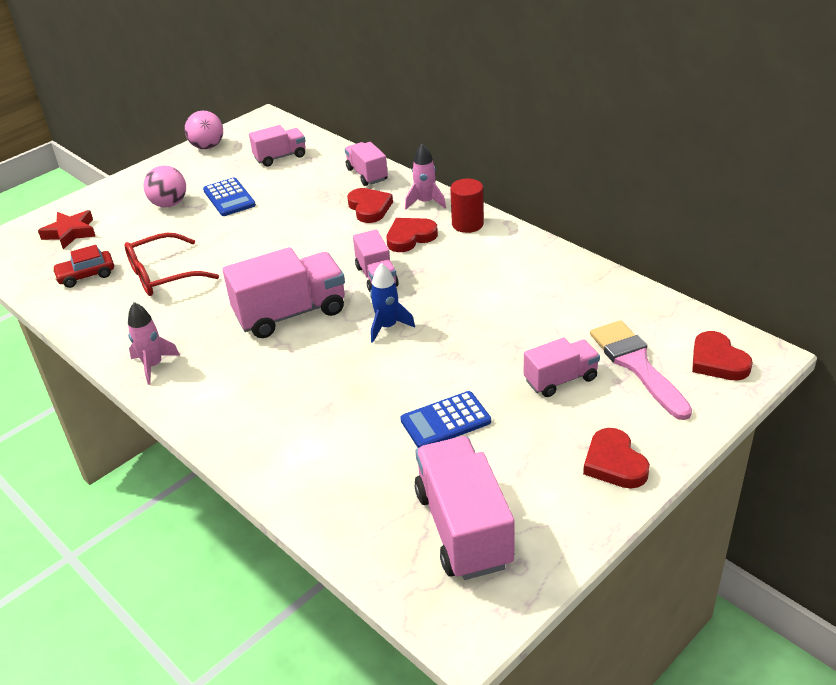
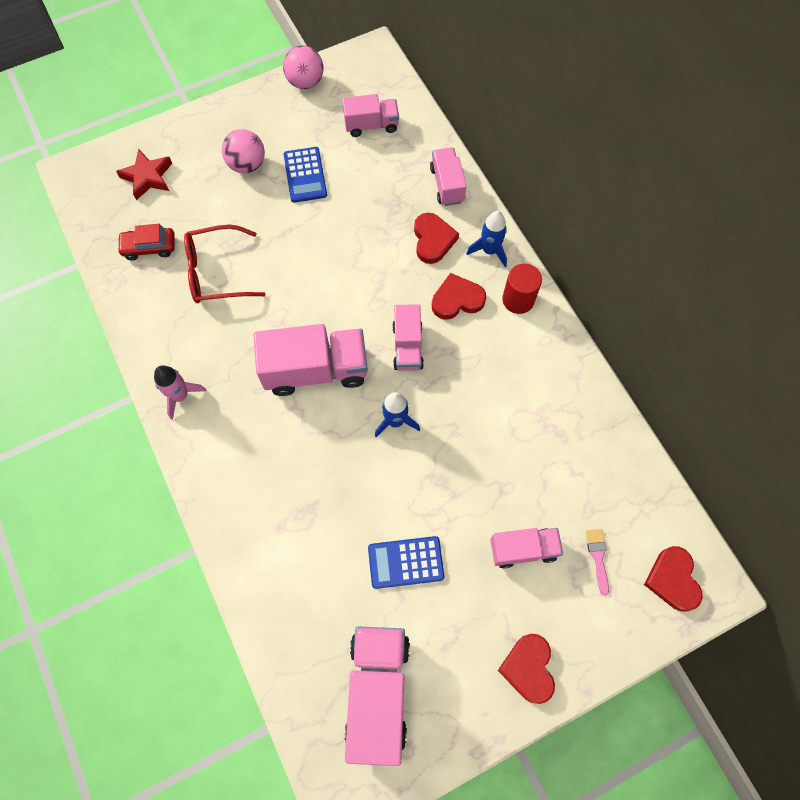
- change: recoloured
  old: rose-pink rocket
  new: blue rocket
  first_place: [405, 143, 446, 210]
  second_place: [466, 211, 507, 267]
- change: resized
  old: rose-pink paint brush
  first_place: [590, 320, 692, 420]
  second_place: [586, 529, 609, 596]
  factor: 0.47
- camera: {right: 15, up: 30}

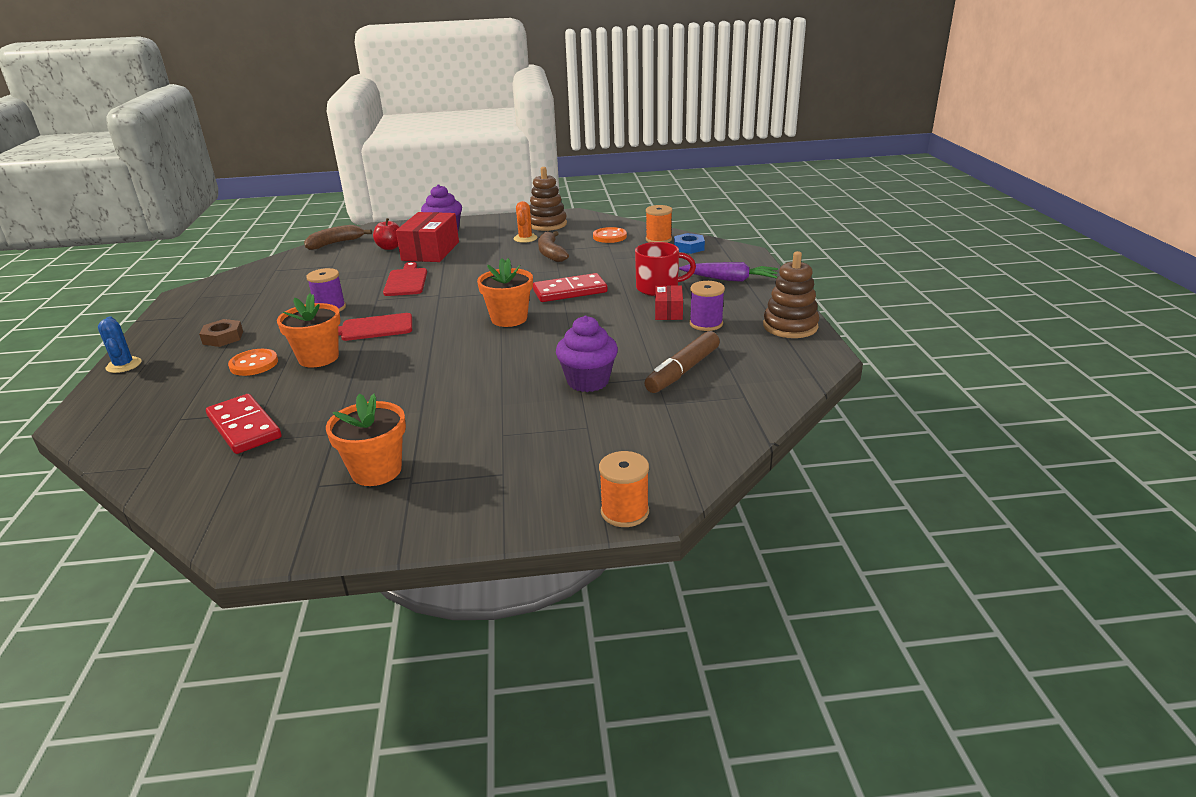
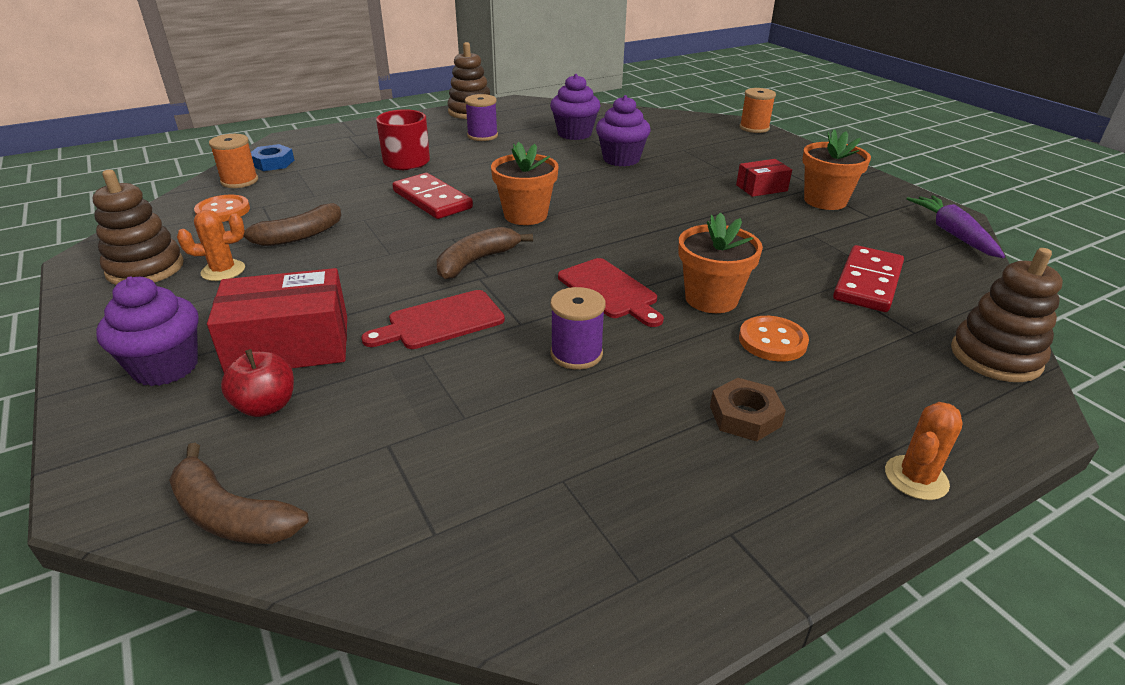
- change: moved
  old: royal purple toy carrot
  first_place: [679, 262, 778, 282]
  second_place: [906, 195, 1005, 258]
- change: moved
  old: red parcel
  first_place: [655, 285, 683, 320]
  second_place: [736, 159, 792, 197]
- change: recoloured
  old: blue saguaro cactus
  new: orange saguaro cactus
  first_place: [98, 316, 142, 373]
  second_place: [885, 402, 963, 500]
- change: replaced
  old: dark brown marker
  new: royal purple muffin
  first_place: [644, 331, 720, 393]
  second_place: [550, 74, 600, 140]
- change: added
  new: dark brown toy banana
  second_place: [437, 227, 533, 279]
- change: added
  new: dark brown stacking rings
  second_place: [951, 248, 1063, 382]
- camera: {right: -115, up: 5}

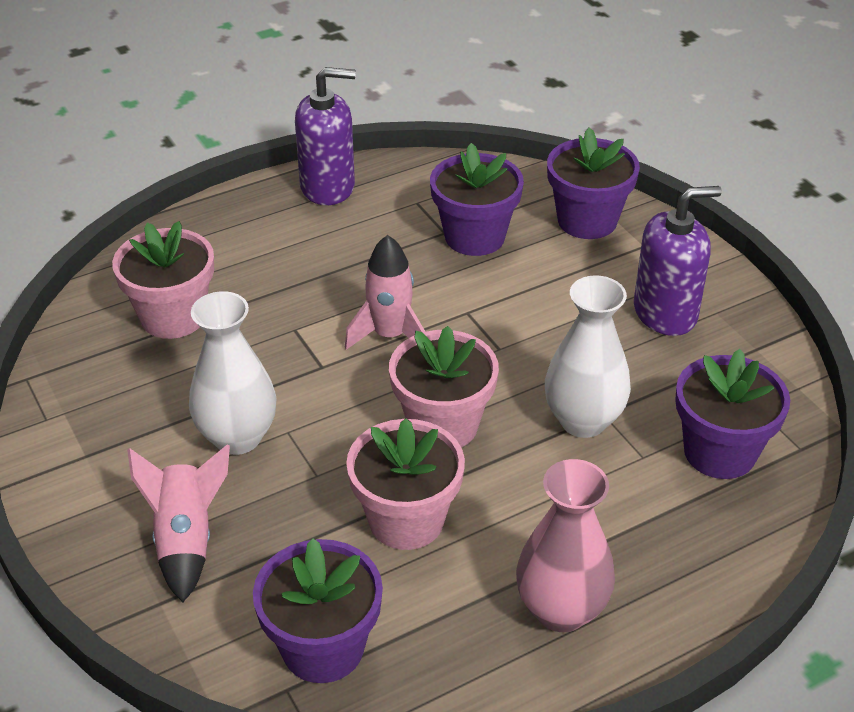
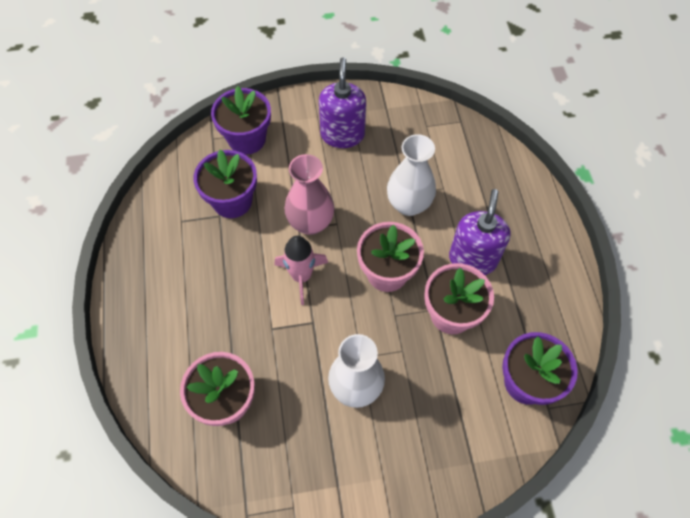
- change: moved
  old: royal purple soap pump
  first_place: [295, 67, 356, 205]
  second_place: [449, 189, 510, 275]
- change: removed
  old: royal purple plant pot
  first_place: [675, 349, 790, 479]
- change: removed
  old: rose-pink rocket
  first_place: [127, 444, 230, 602]
- change: moved
  old: rose-pink vase
  first_place: [516, 459, 615, 632]
  second_place: [285, 154, 334, 235]
- camera: {right: -70, up: 20}

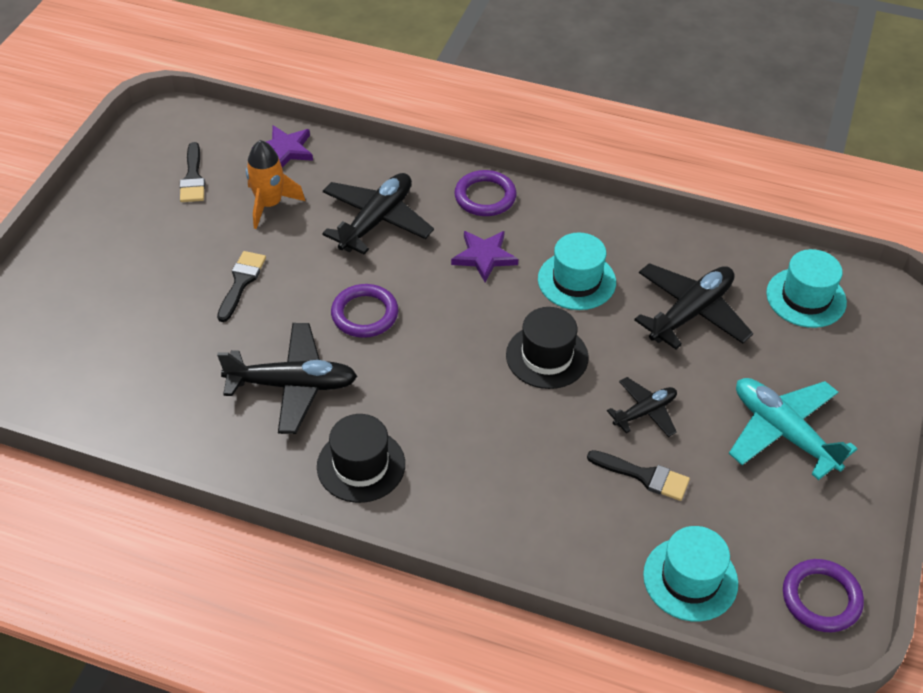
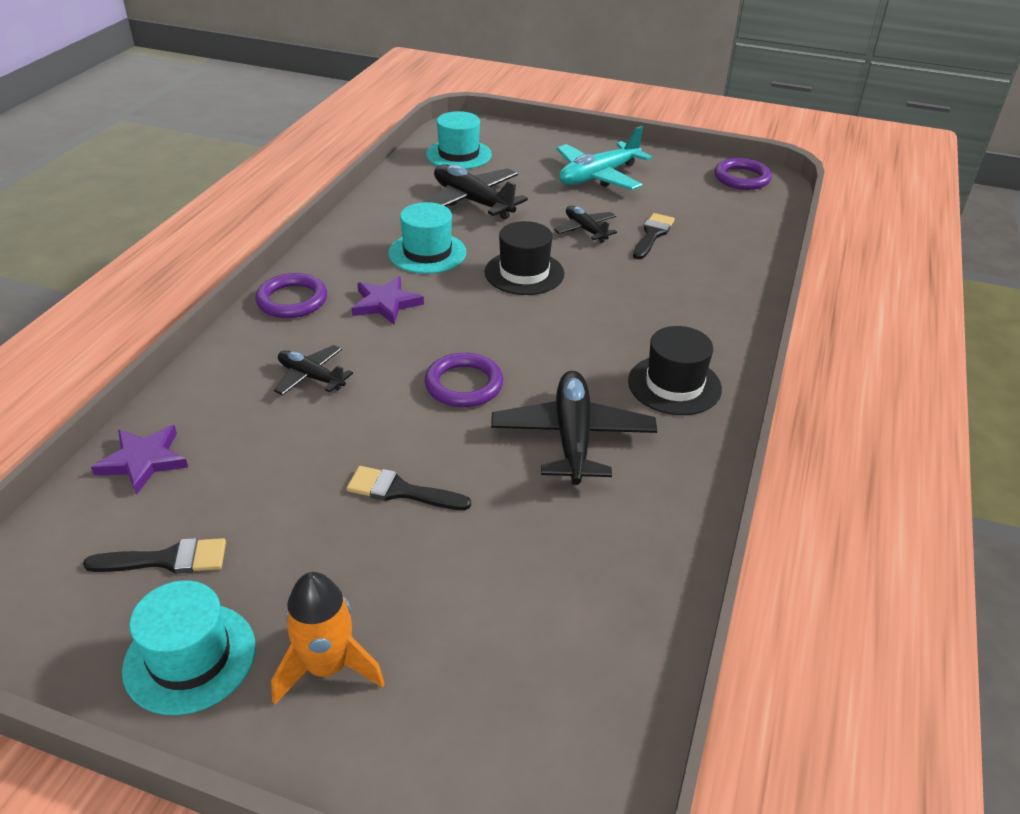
- change: moved
  old: orange rocket
  first_place: [246, 140, 305, 229]
  second_place: [271, 572, 385, 704]
- change: resized
  old: jet-black plane
  first_place: [322, 173, 434, 254]
  second_place: [274, 345, 353, 395]
  factor: 0.58
- change: moved
  old: teal top hat
  first_place: [643, 526, 738, 622]
  second_place: [122, 580, 256, 715]
- camera: {right: -90, up: -10}

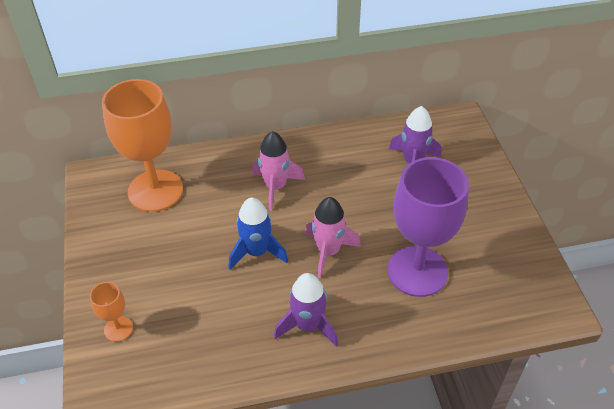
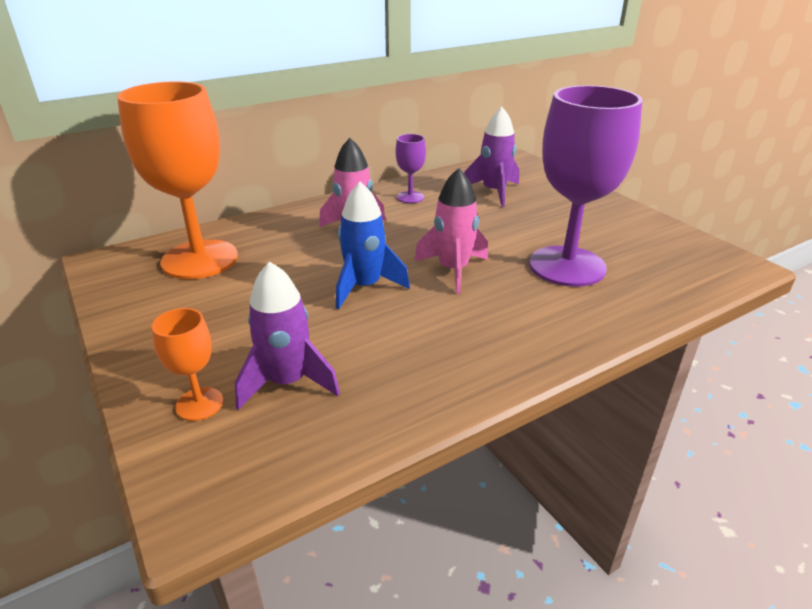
- change: moved
  old: royal purple rocket
  first_place: [274, 273, 338, 347]
  second_place: [235, 261, 340, 410]
- change: added
  new: royal purple goblet
  second_place: [396, 134, 426, 203]
- camera: {right: -20, up: -15}

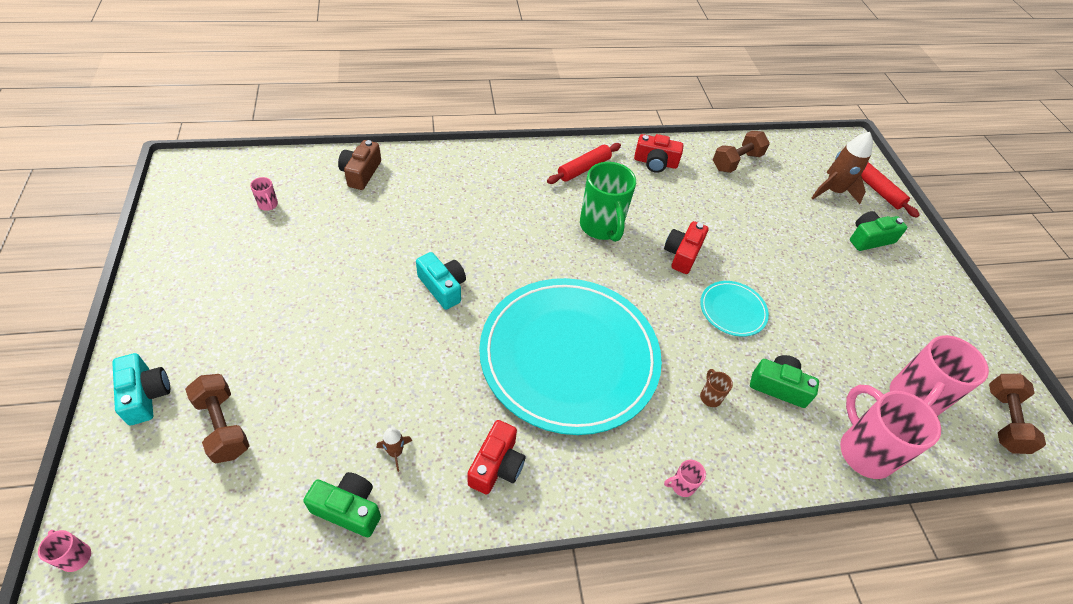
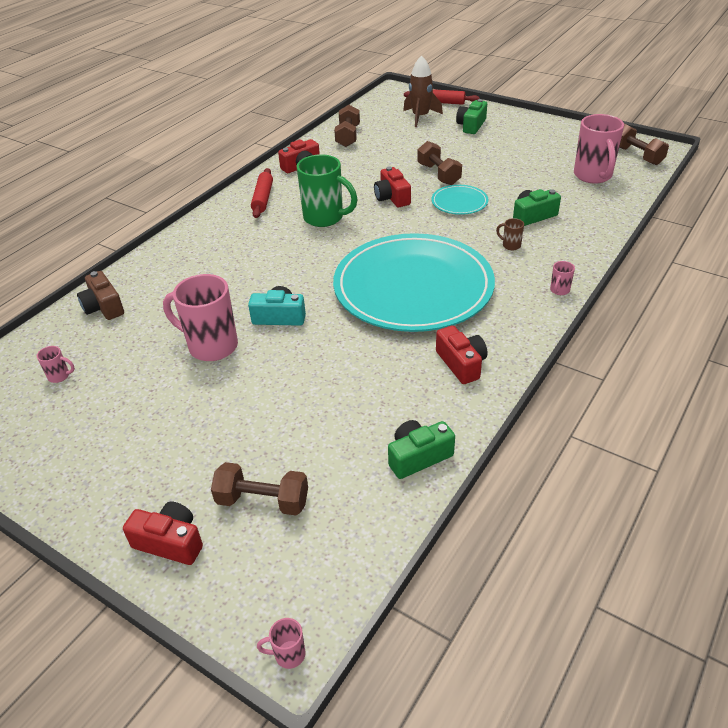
- change: recoloured
  old: teal compact camera
  new: red compact camera
  first_place: [112, 353, 170, 425]
  second_place: [123, 502, 203, 565]
- change: moved
  old: rose-pink coffee mug
  first_place: [840, 385, 941, 479]
  second_place: [163, 274, 238, 361]
- change: removed
  old: dark brown rocket
  first_place: [377, 427, 412, 472]
- change: added
  new: dark brown hand weight
  second_place: [417, 141, 462, 185]
- camera: {right: -40, up: -10}

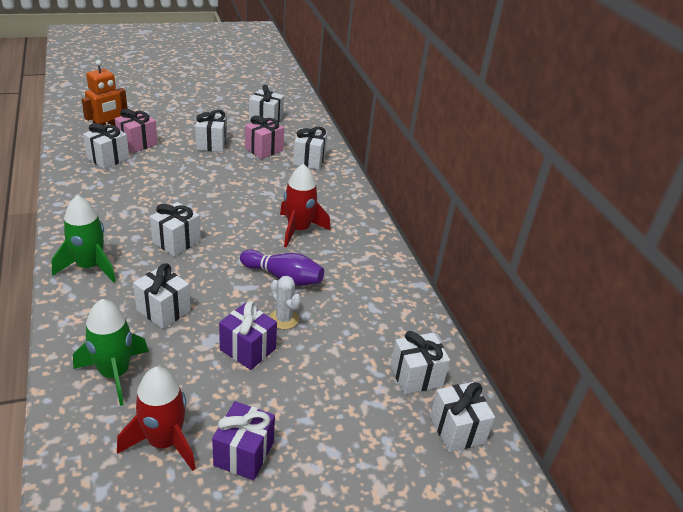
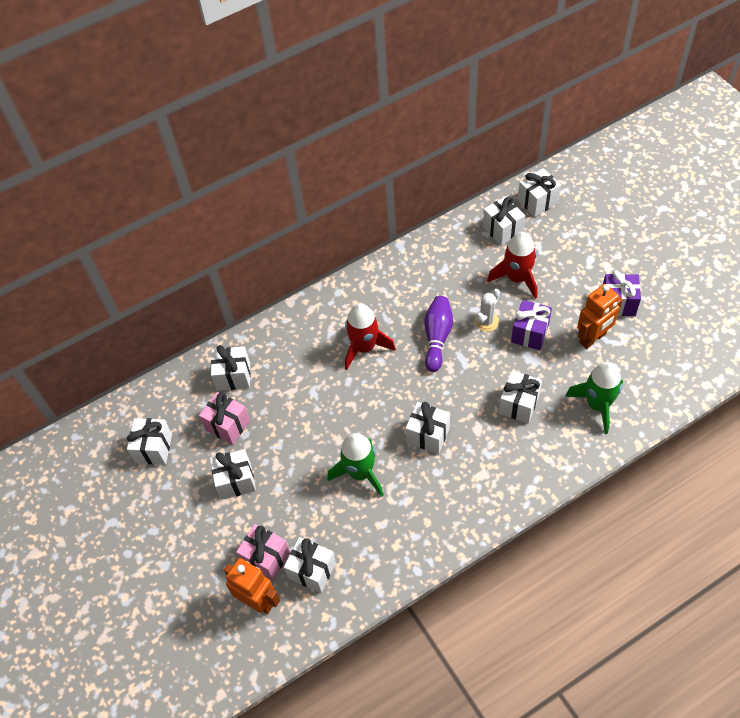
- change: moved
  old: emerald rocket
  first_place: [51, 195, 116, 283]
  second_place: [327, 433, 384, 497]
- change: moved
  old: red rocket
  first_place: [117, 367, 196, 471]
  second_place: [487, 232, 537, 299]
- change: added
  new: orange toy robot
  second_place: [577, 284, 622, 349]
- camera: {right: -95, up: 20}

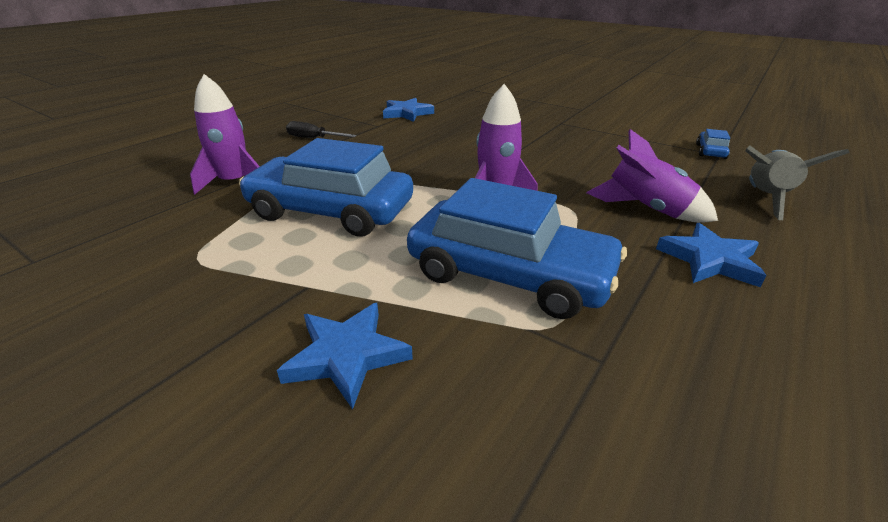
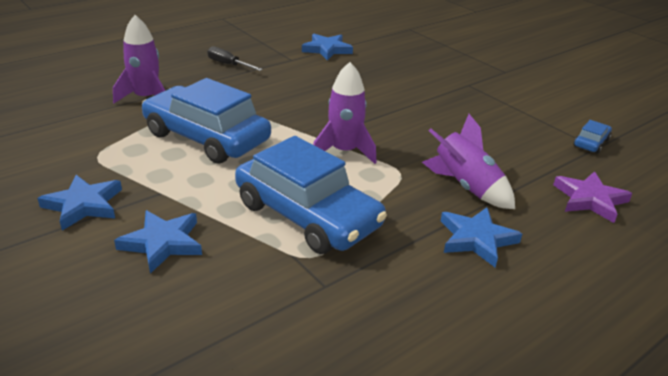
- change: replaced
  old: grey rocket
  new: royal purple star
  first_place: [746, 145, 850, 220]
  second_place: [553, 171, 632, 223]
- change: added
  new: blue star
  second_place: [37, 175, 122, 231]
- camera: {right: 15, up: 0}

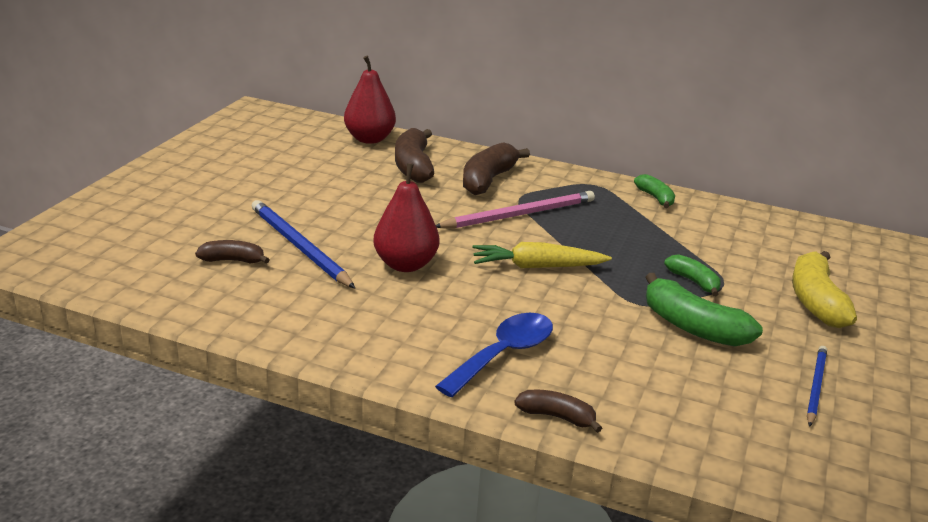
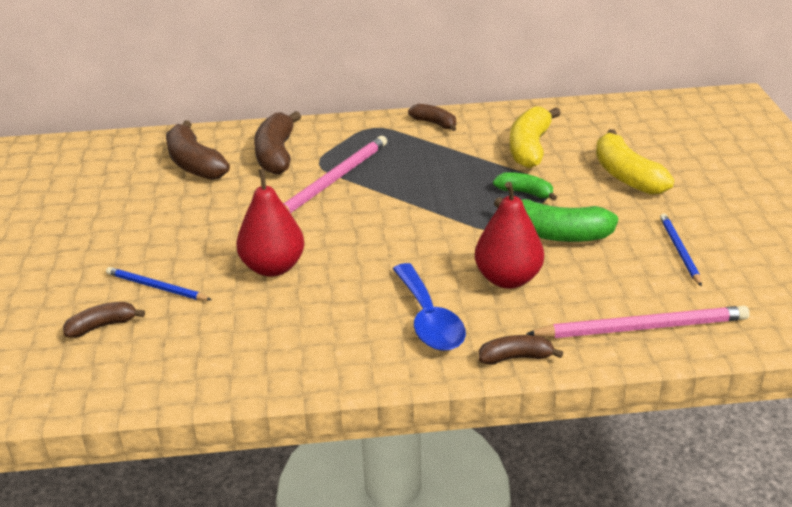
- change: moved
  old: red toy pear
  first_place: [344, 56, 396, 144]
  second_place: [475, 182, 544, 289]
- change: recoloured
  old: emerald toy banana
  new: dark brown toy banana
  first_place: [634, 174, 675, 208]
  second_place: [408, 104, 456, 131]
- change: resized
  old: blue wooden pencil
  first_place: [252, 200, 356, 289]
  second_place: [106, 267, 211, 301]
  factor: 0.59
- change: removed
  old: yellow toy carrot
  first_place: [472, 242, 612, 268]
- change: turned
  old: blue tablespoon
  first_place: [435, 313, 553, 397]
  second_place: [393, 263, 466, 351]
  degrees: 150
- change: added
  new: yellow toy banana
  second_place: [509, 106, 561, 168]
- change: added
  new: rose-pink wooden pencil
  second_place: [526, 306, 750, 338]
- camera: {right: -25, up: 5}

